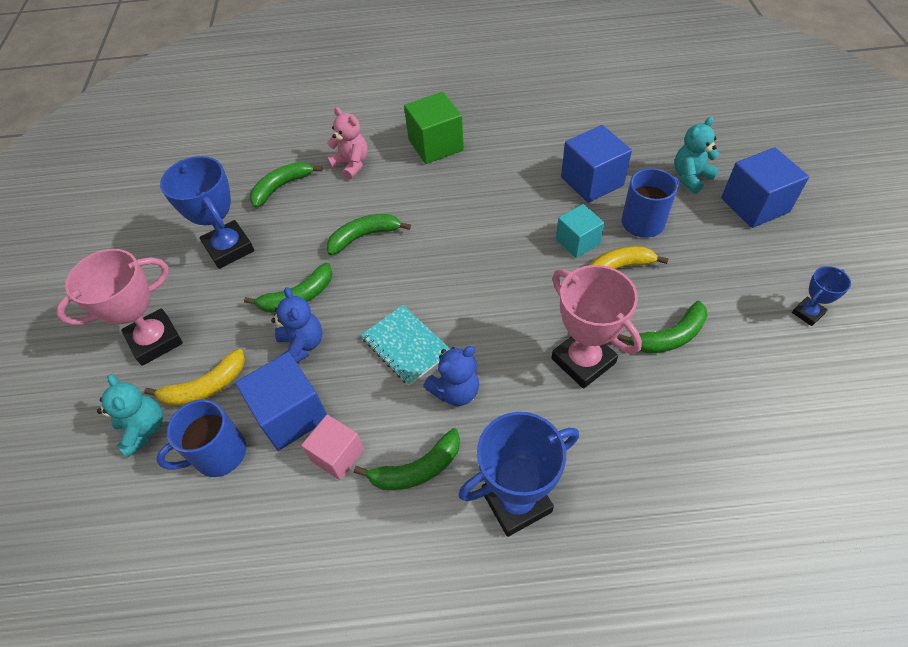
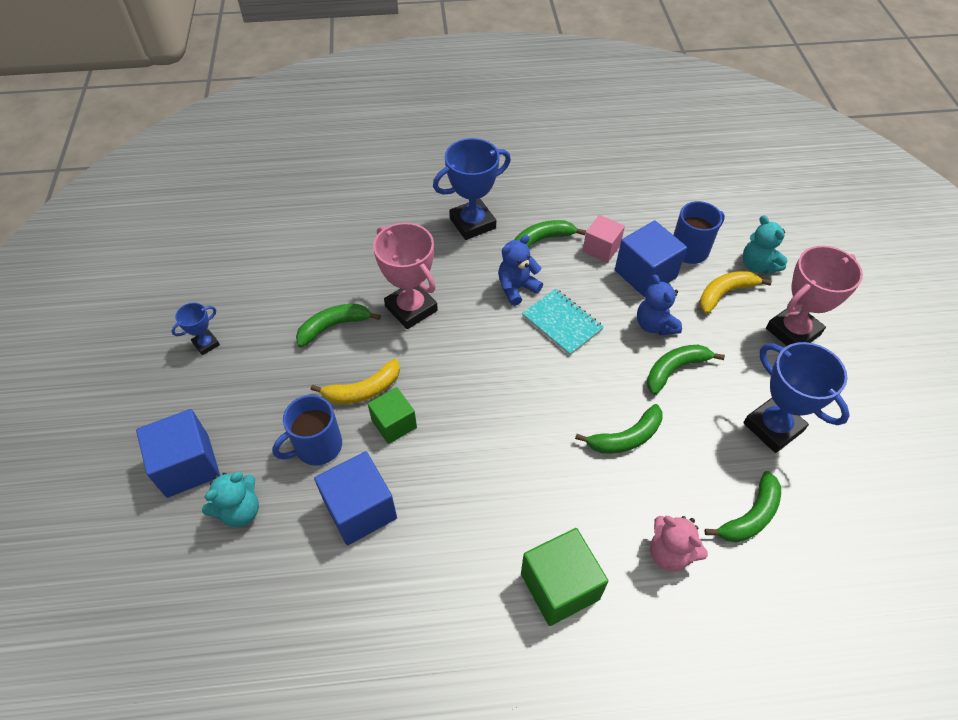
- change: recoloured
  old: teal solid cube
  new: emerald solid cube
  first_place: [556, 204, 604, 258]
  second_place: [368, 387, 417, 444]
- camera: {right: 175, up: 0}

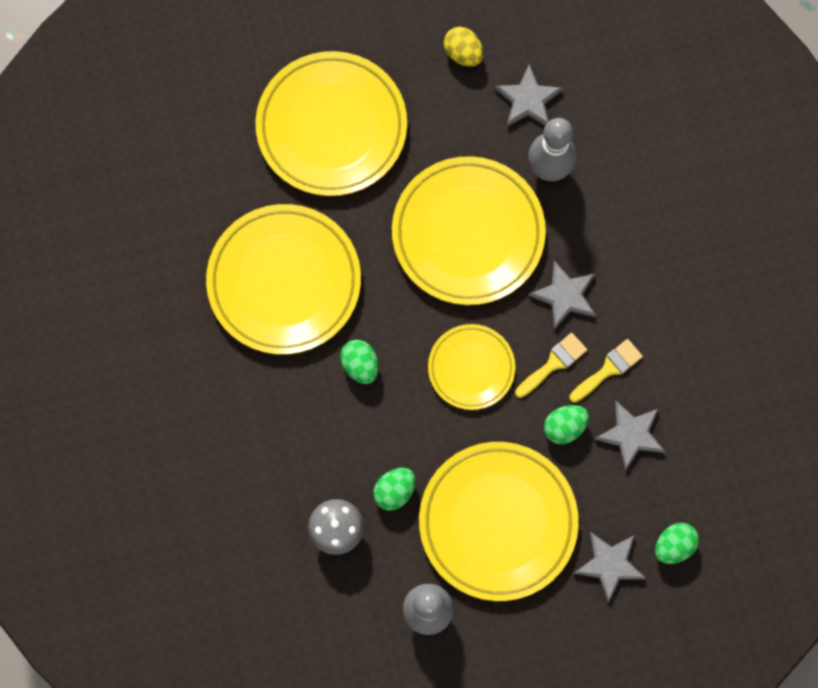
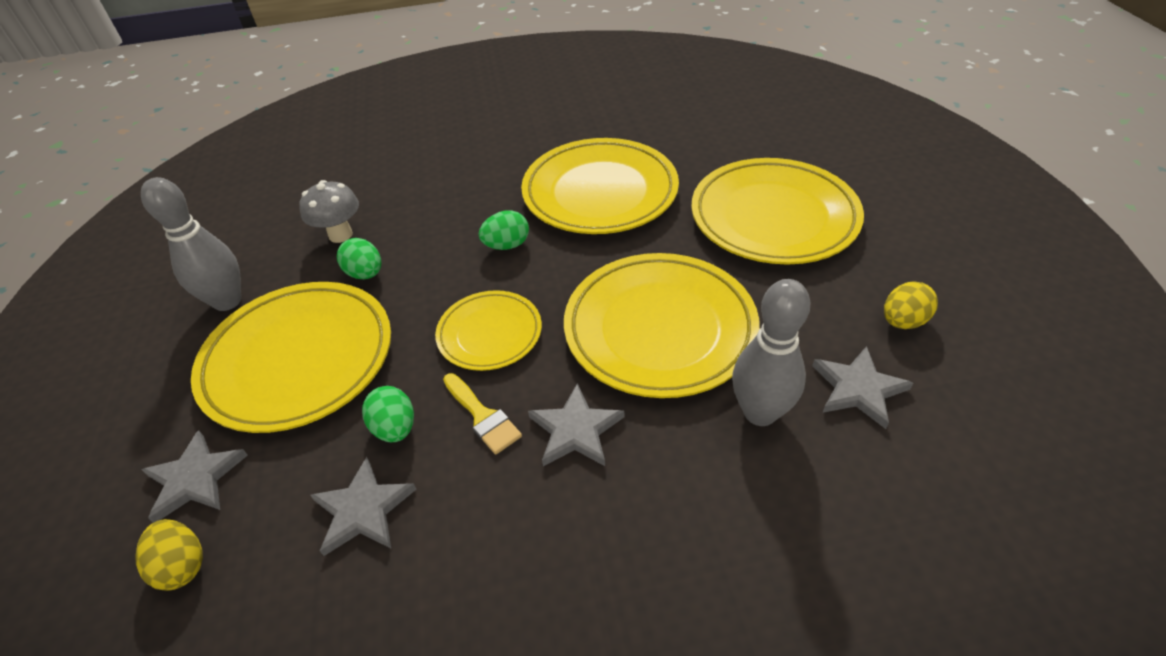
- change: removed
  old: yellow paint brush
  first_place: [569, 339, 643, 403]
- change: recoloured
  old: emerald egg
  new: yellow egg
  first_place: [655, 523, 699, 564]
  second_place: [135, 519, 203, 591]
- camera: {right: 95, up: -30}

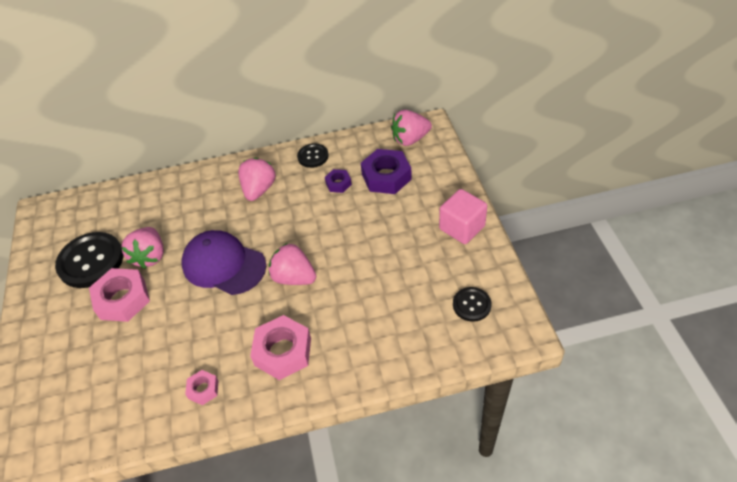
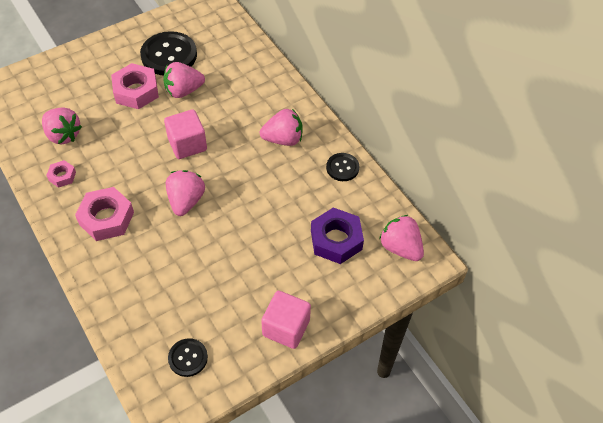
- change: removed
  old: royal purple nut
  first_place: [325, 169, 352, 193]
- change: replaced
  old: royal purple peaked cap
  new: rose-pink solid cube
  first_place: [182, 230, 266, 295]
  second_place: [164, 109, 207, 159]
- change: added
  new: rose-pink strawberry
  second_place: [42, 107, 82, 144]
- camera: {right: 65, up: 5}

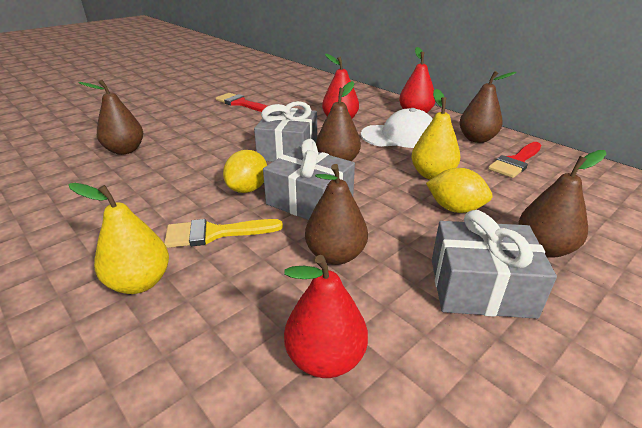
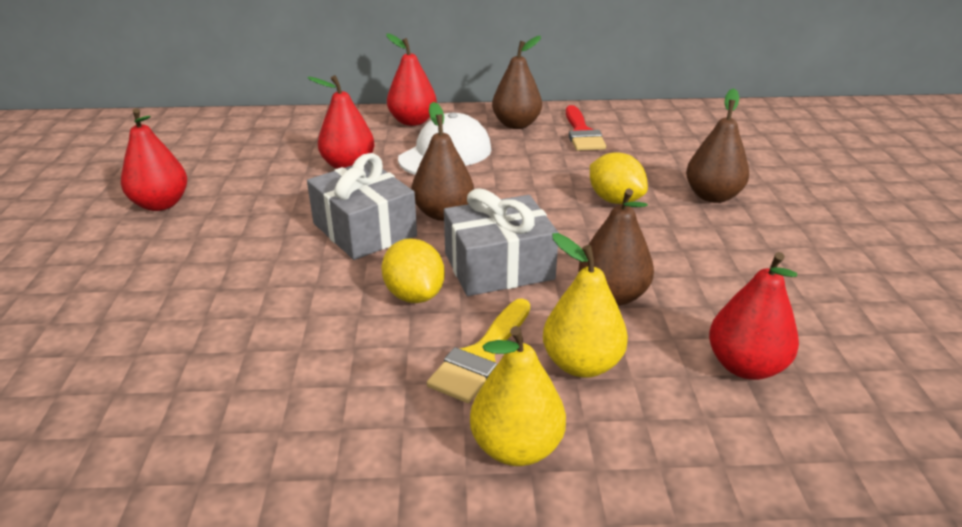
- change: removed
  old: dark brown toy pear
  first_place: [78, 80, 143, 155]
- change: moved
  old: yellow toy pear
  first_place: [411, 89, 460, 180]
  second_place: [543, 233, 628, 378]
- change: replaced
  old: red paint brush
  new: red toy pear
  first_place: [215, 93, 267, 112]
  second_place: [121, 108, 187, 211]
- change: turned
  old: yellow citrus fruit
  first_place: [426, 168, 492, 213]
  second_place: [590, 152, 648, 204]
  degrees: 75
- change: removed
  old: grey present
  first_place: [432, 210, 557, 319]
- camera: {right: -50, up: 0}

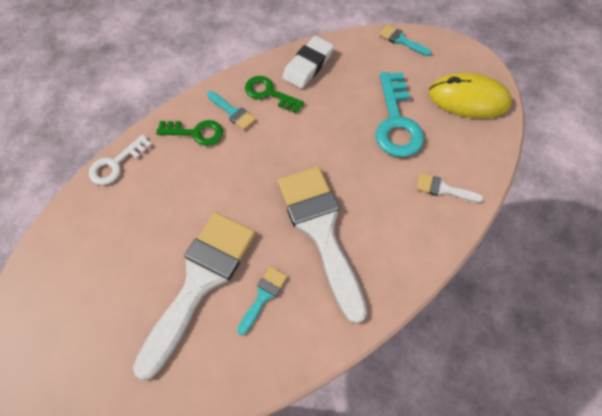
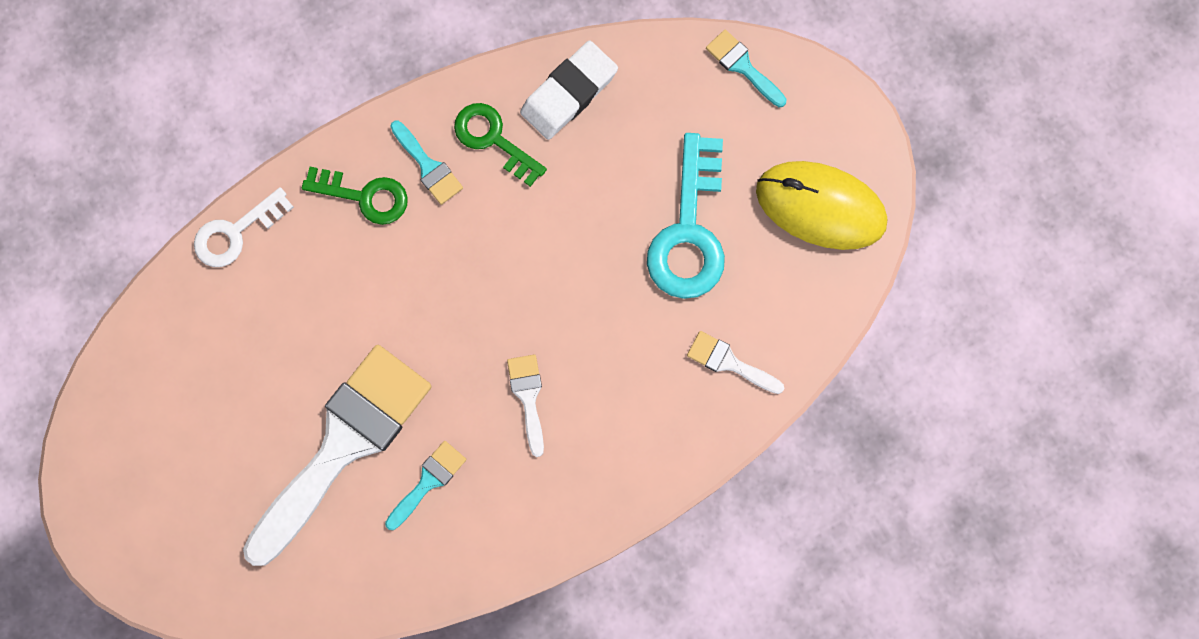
- change: resized
  old: pure white paint brush
  first_place: [278, 167, 367, 324]
  second_place: [507, 355, 544, 457]
  factor: 0.42
- camera: {right: 10, up: 15}

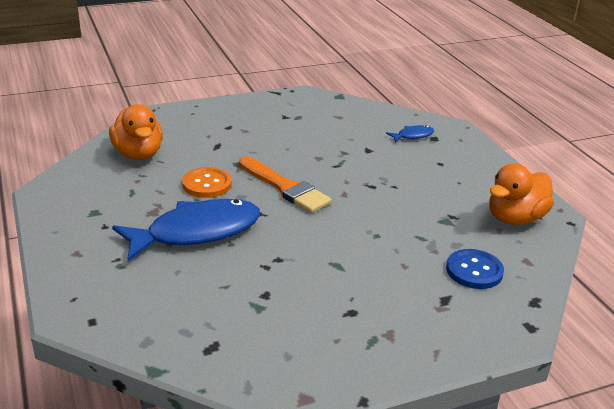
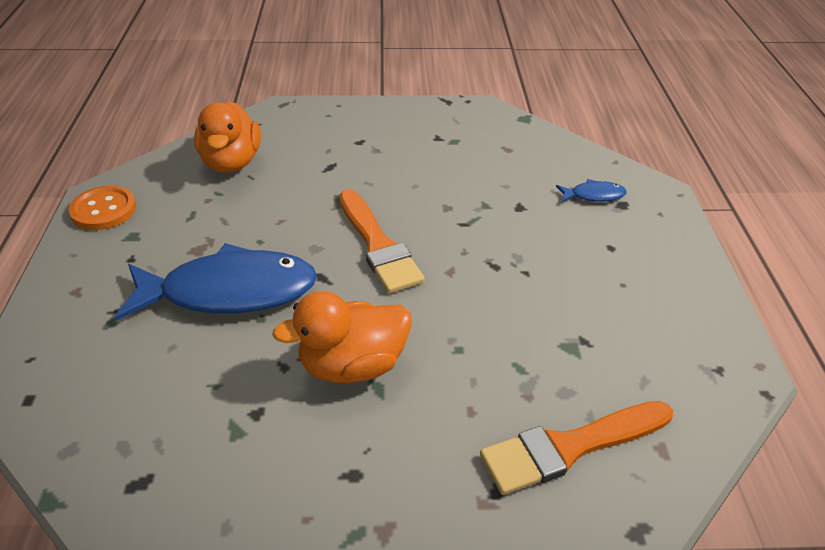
- change: moved
  old: orange rubber duck
  first_place: [489, 163, 554, 225]
  second_place: [272, 291, 412, 383]
- change: moved
  old: orange shirt button
  first_place: [182, 167, 232, 198]
  second_place: [69, 186, 136, 230]
- change: replaced
  old: blue shirt button
  new: orange paint brush
  first_place: [446, 249, 504, 289]
  second_place: [480, 401, 673, 495]
- camera: {right: 20, up: 10}

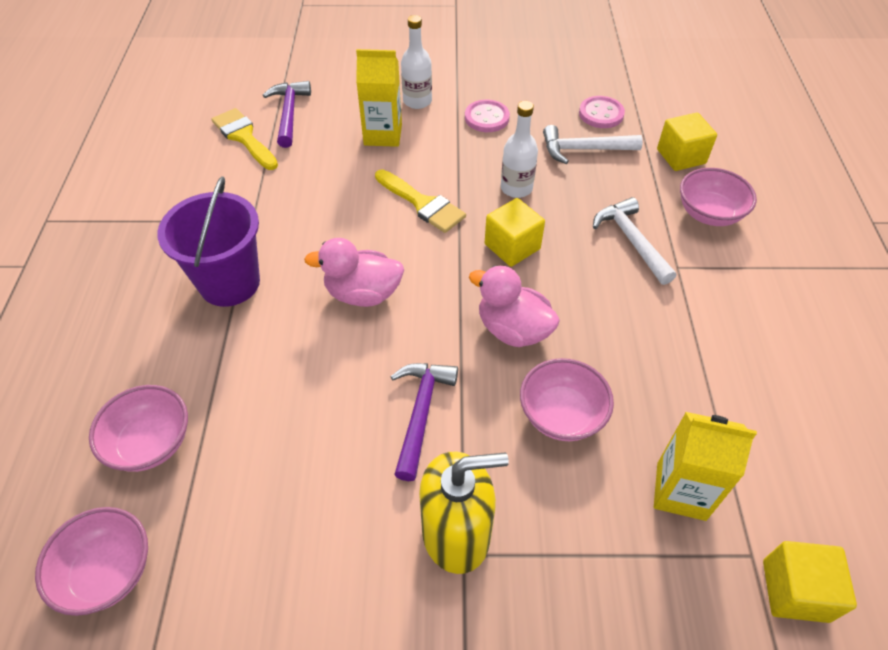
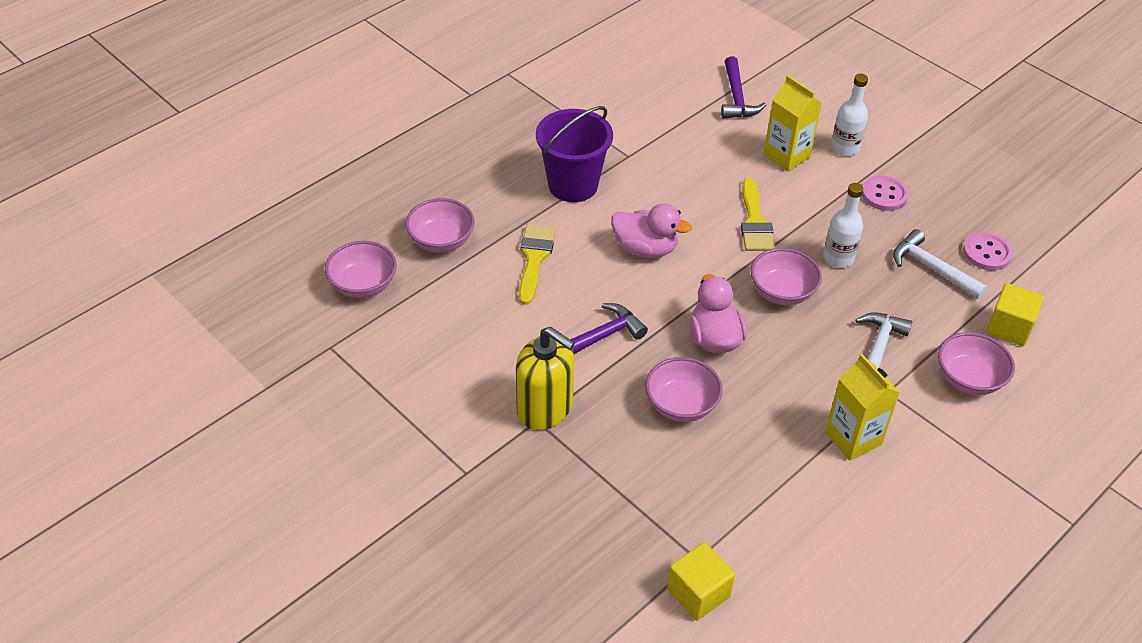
- change: turned
  old: royal purple carpenter's hammer
  first_place: [263, 81, 311, 148]
  second_place: [721, 56, 766, 118]
  degrees: 135
- change: moved
  old: yellow paint brush
  first_place: [212, 108, 278, 170]
  second_place: [519, 224, 556, 305]
- change: replaced
  old: yellow solid cube
  new: rose-pink deep dish
  first_place: [485, 198, 545, 267]
  second_place: [750, 248, 822, 305]
- change: turned
  old: rose-pink rubber duck
  first_place: [304, 238, 404, 307]
  second_place: [611, 203, 692, 258]
  degrees: 150
- change: moved
  old: yellow carton
  first_place: [654, 412, 757, 521]
  second_place: [825, 354, 900, 461]
- camera: {right: 45, up: -5}

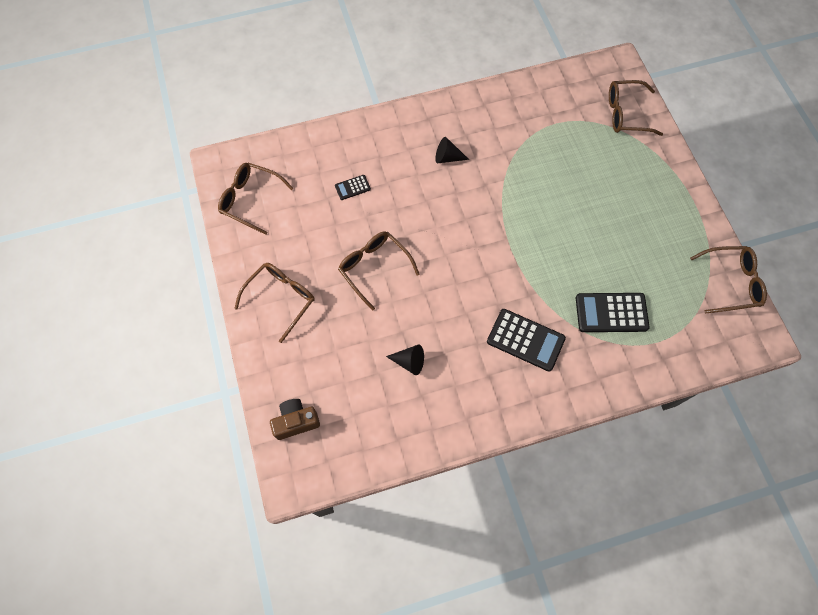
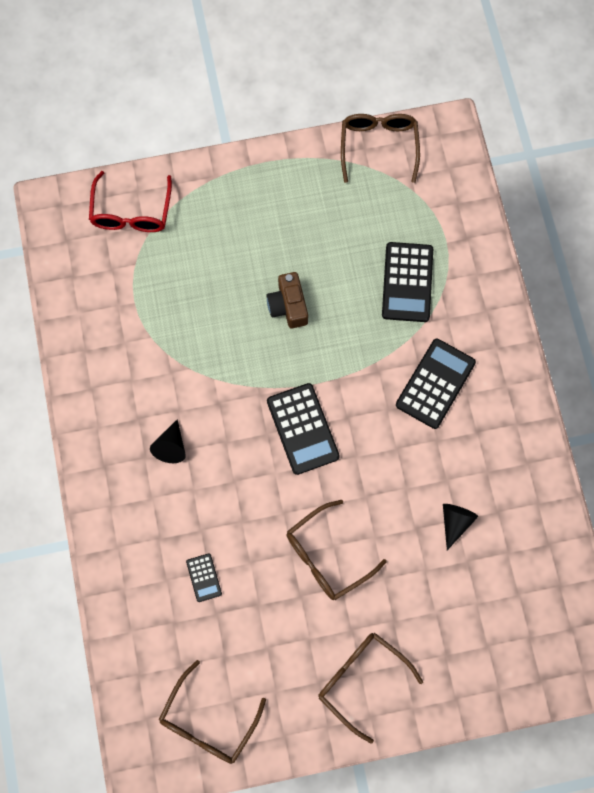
- change: recoloured
  old: dark brown glasses
  new: red glasses
  first_place: [609, 80, 663, 136]
  second_place: [89, 171, 172, 232]
- change: moved
  old: dark brown compact camera
  first_place: [270, 399, 320, 440]
  second_place: [267, 272, 308, 328]
- change: added
  new: jet-black pocket calculator
  second_place: [267, 383, 340, 475]
- camera: {right: -85, up: 5}

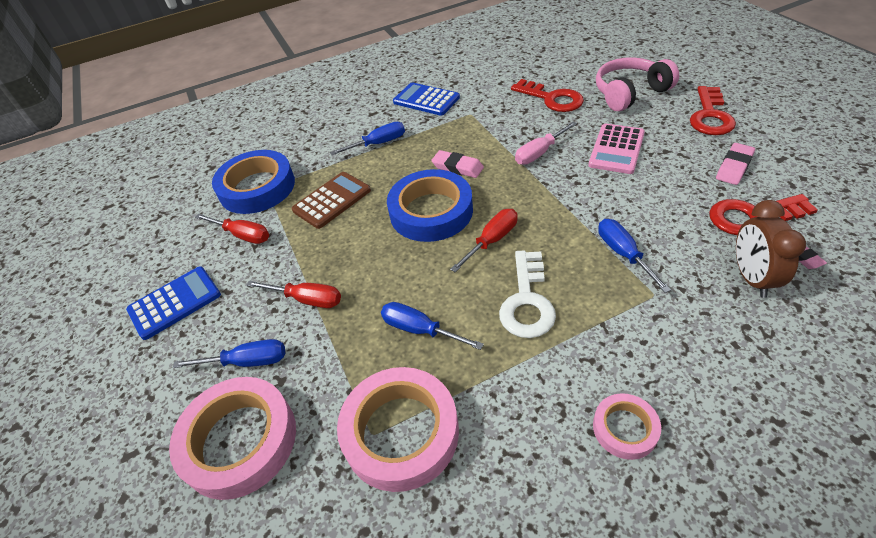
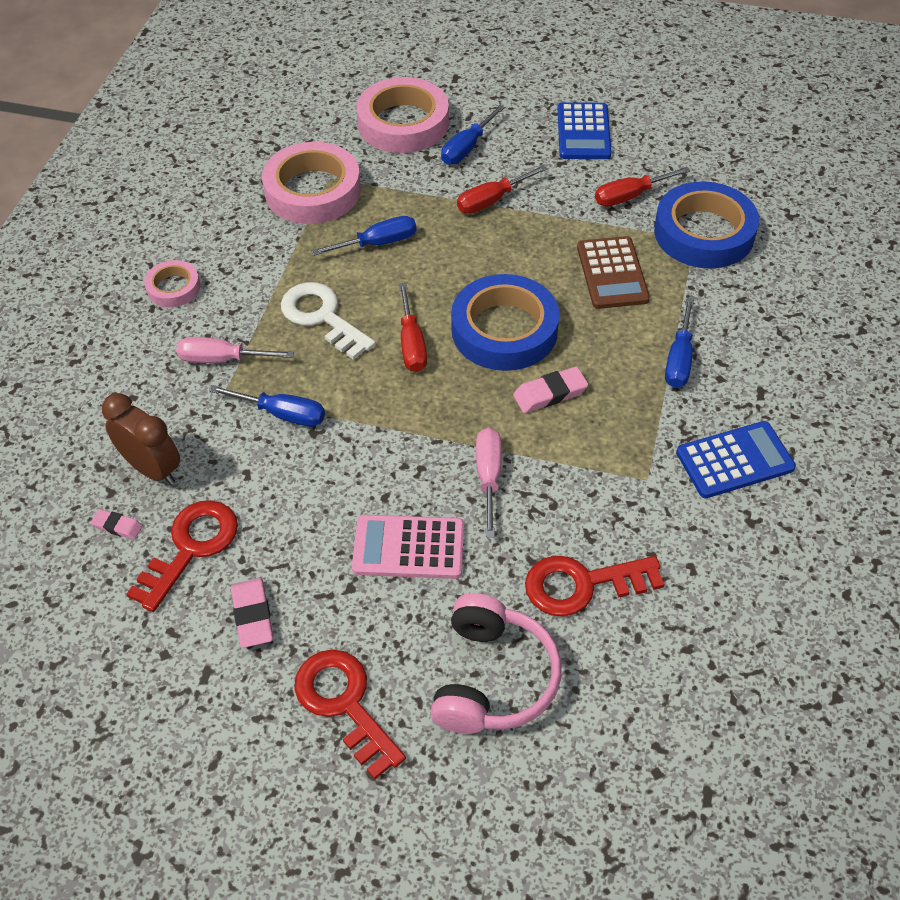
- change: turned
  old: rose-pink pocket calculator
  first_place: [588, 124, 645, 174]
  second_place: [352, 515, 464, 579]
  degrees: -60
- change: added
  new: rose-pink hand screwdriver
  second_place: [176, 337, 294, 363]
- camera: {right: 125, up: 5}

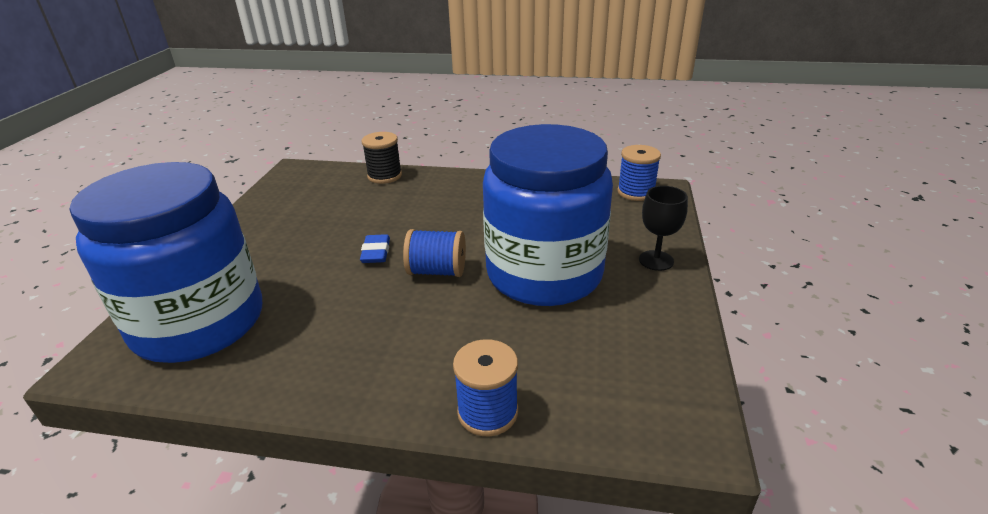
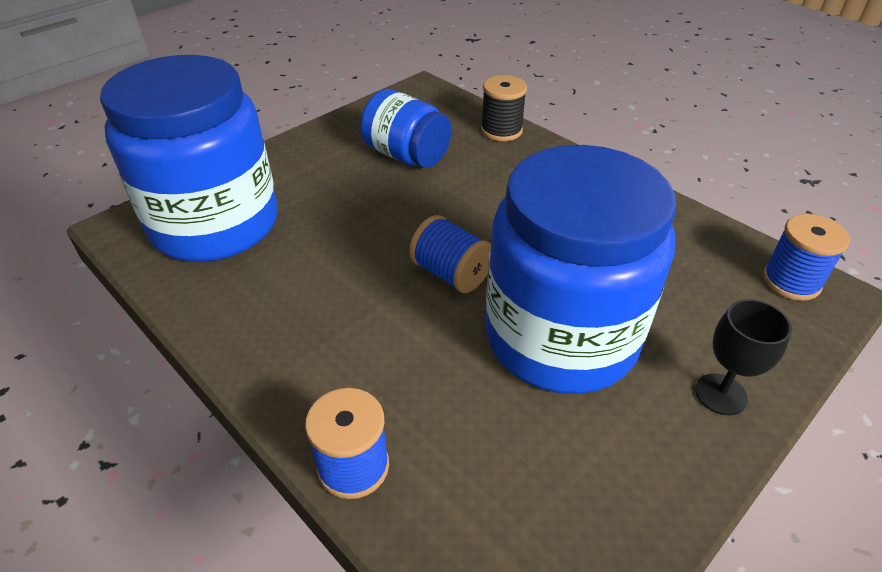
- change: removed
  old: blue eraser
  first_place: [360, 234, 390, 263]
- change: added
  new: blue jar
  second_place: [360, 89, 451, 168]
- camera: {right: 35, up: 10}

